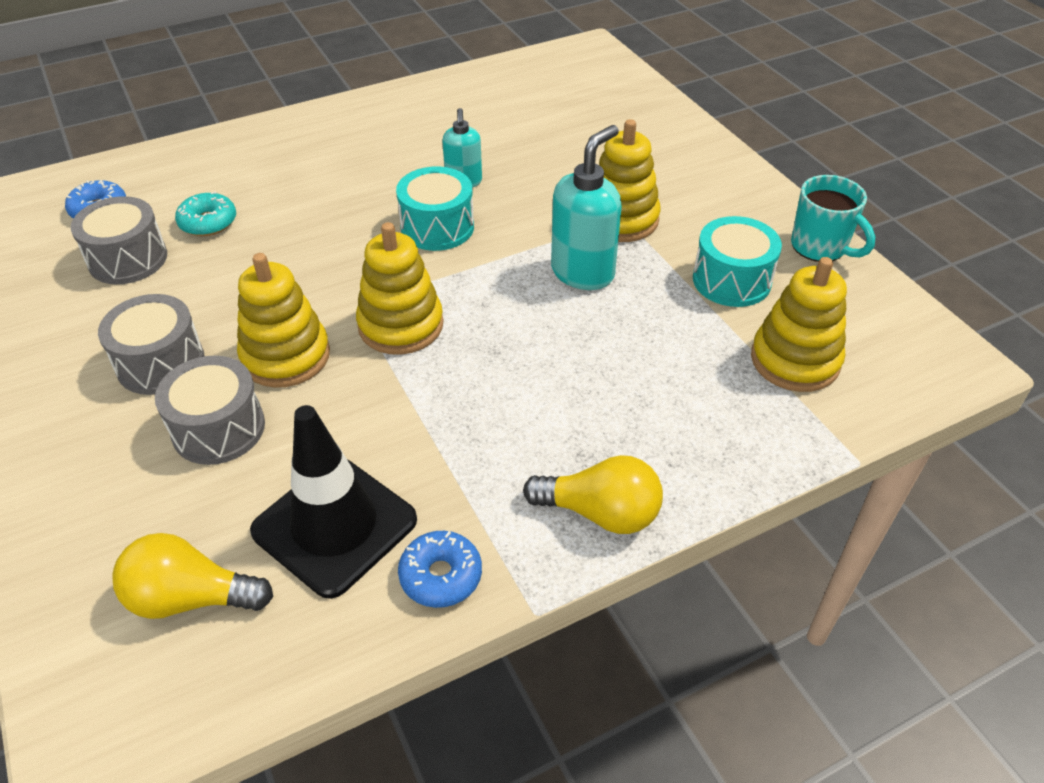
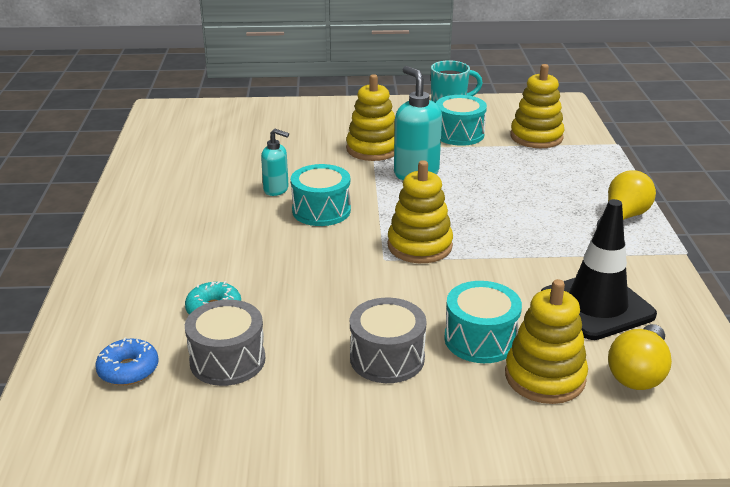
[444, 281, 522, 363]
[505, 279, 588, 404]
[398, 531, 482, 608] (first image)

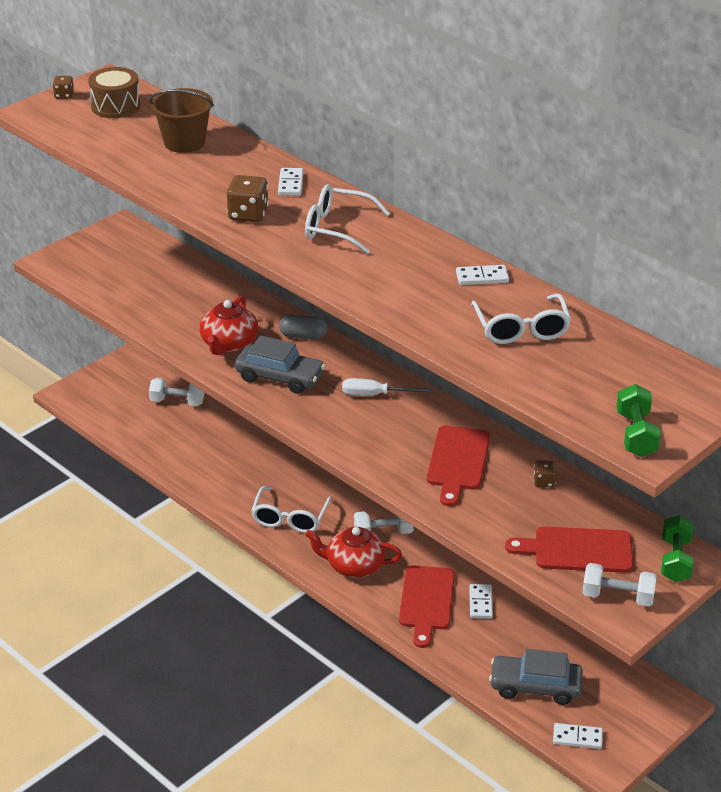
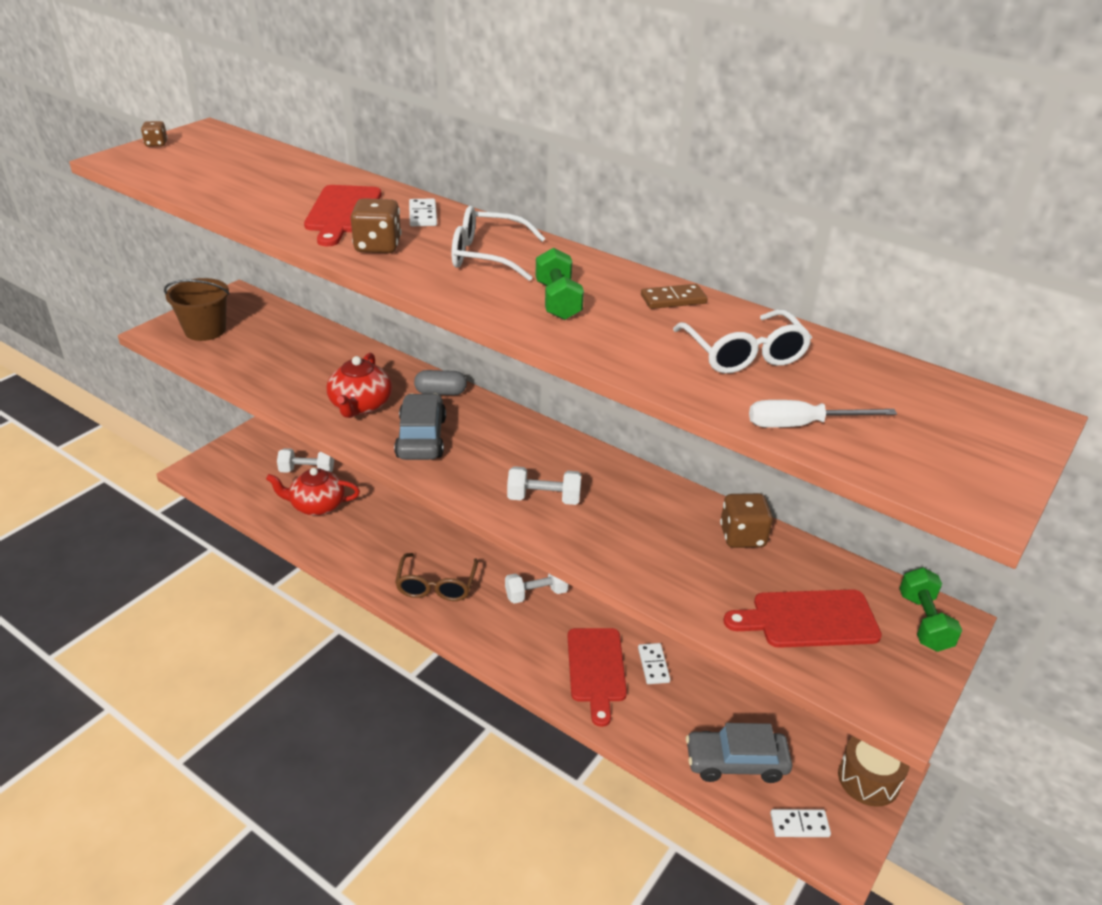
[838, 736, 910, 807]
[164, 278, 230, 341]
[394, 394, 446, 460]
[395, 553, 478, 601]
[266, 468, 360, 516]
[749, 400, 897, 428]
[304, 185, 381, 246]
[641, 284, 708, 309]
[720, 493, 773, 548]
[507, 466, 581, 505]
[535, 248, 584, 320]

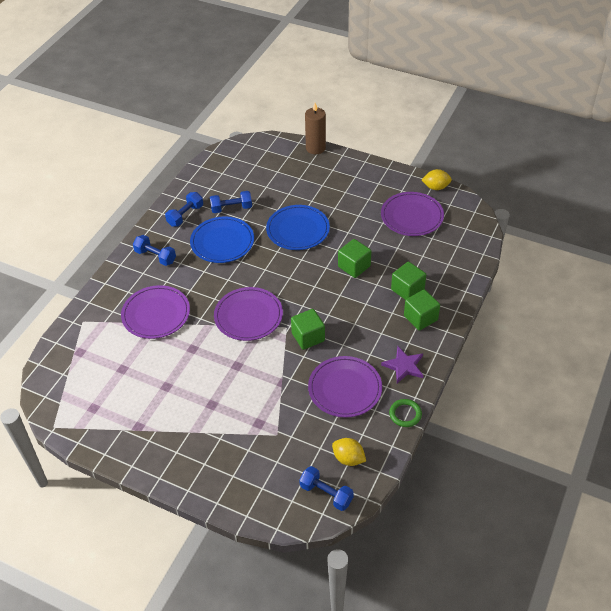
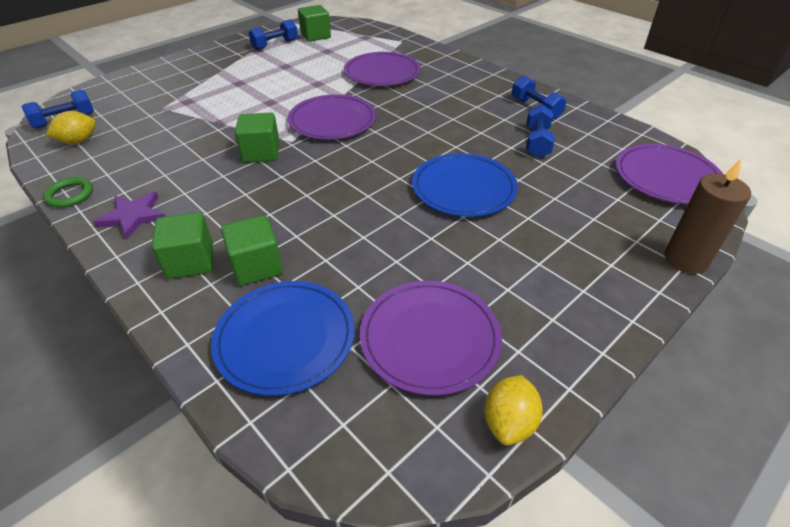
[249, 19, 298, 50]
[211, 281, 355, 396]
[616, 144, 723, 204]
[298, 5, 331, 42]

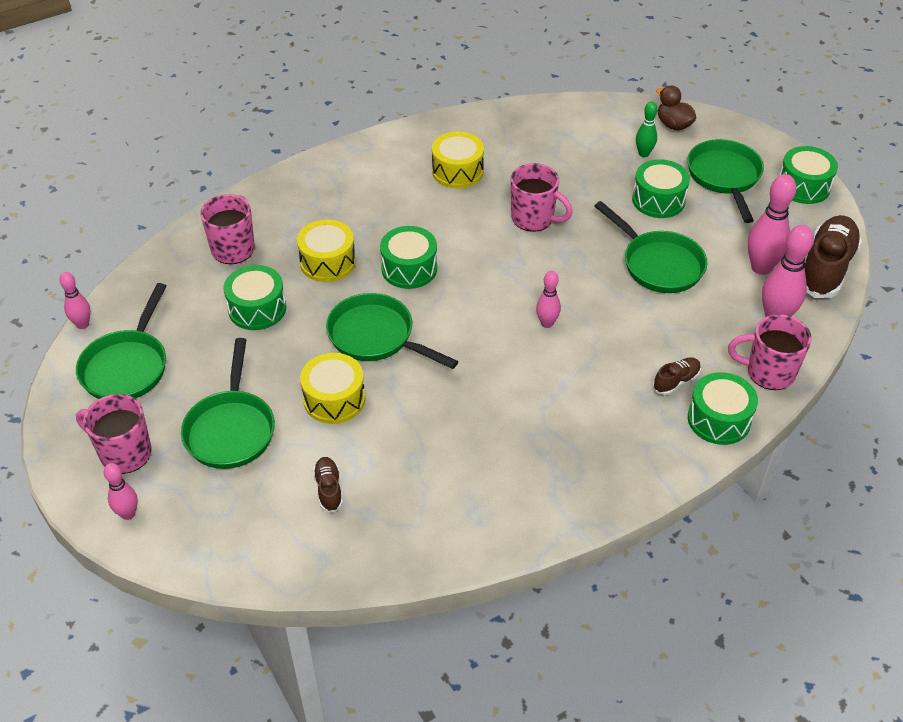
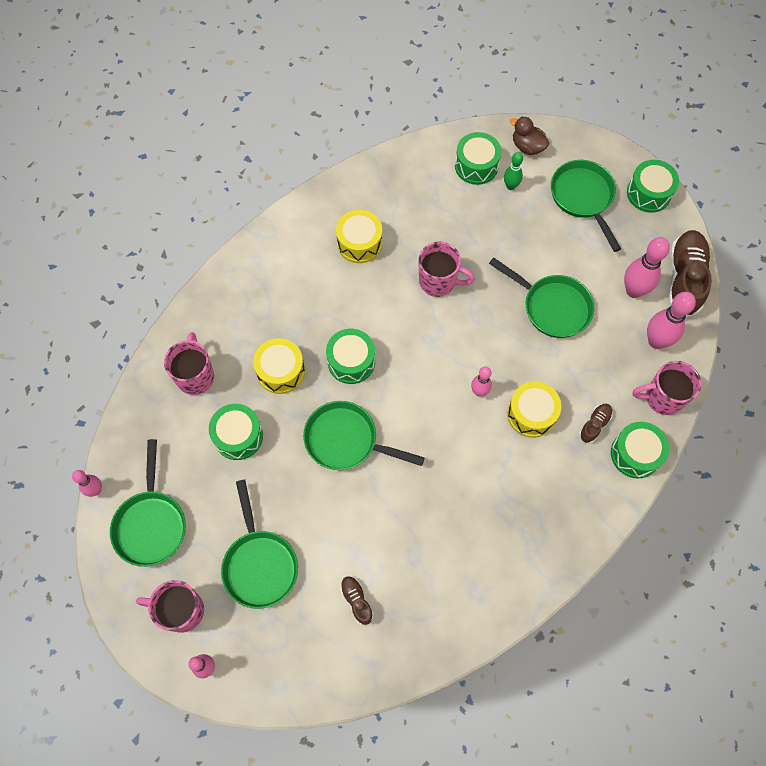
[507, 381, 561, 438]
[455, 132, 502, 185]

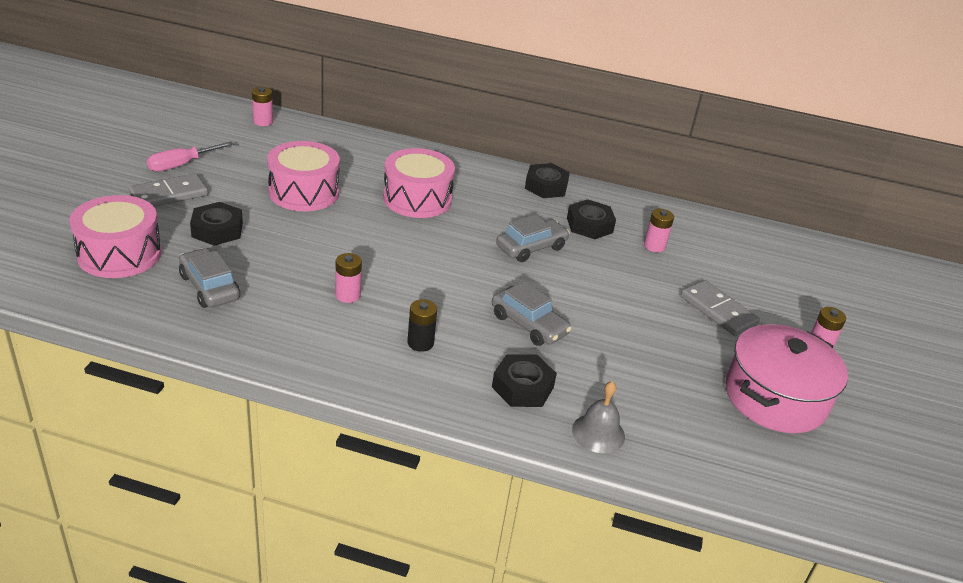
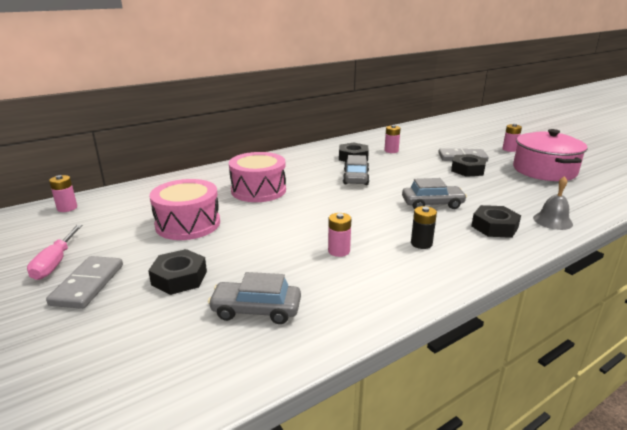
[69, 195, 162, 278] (first image)
[451, 154, 486, 177]

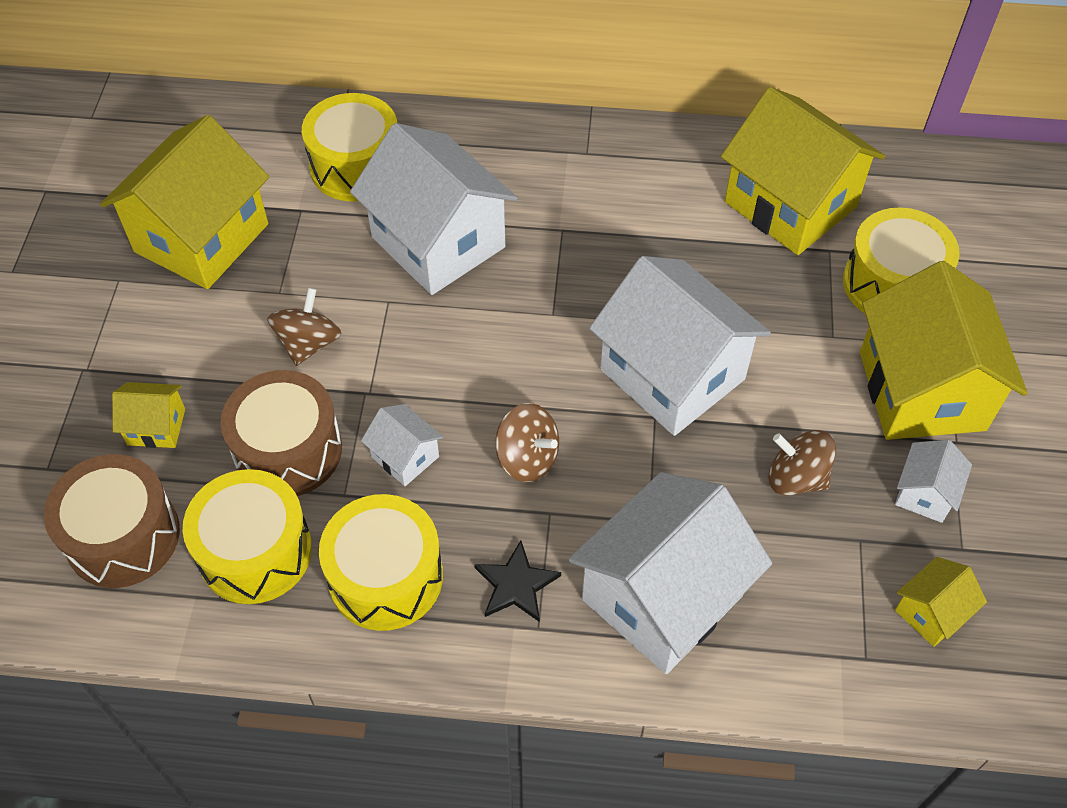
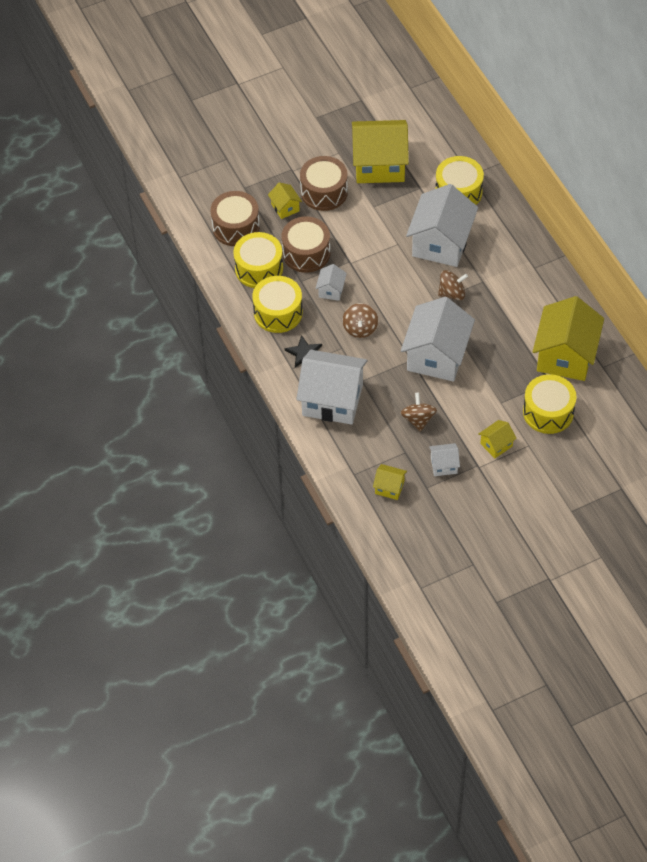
[438, 270, 468, 300]
[479, 420, 517, 458]
[300, 156, 348, 211]

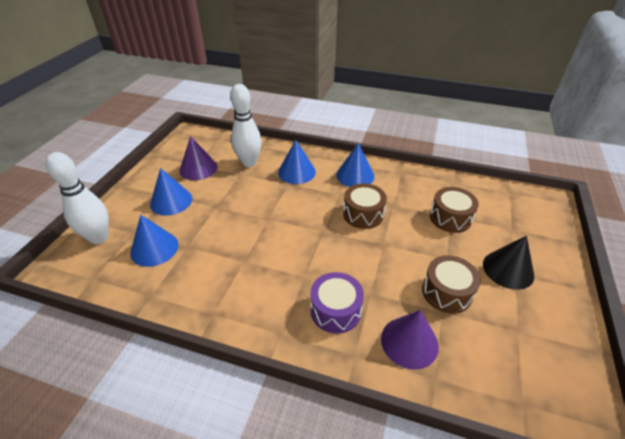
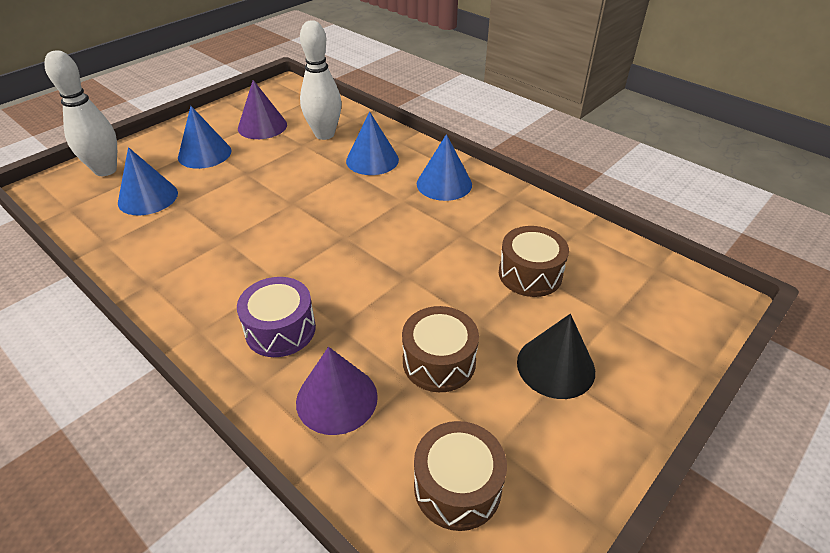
[414, 421, 507, 531]

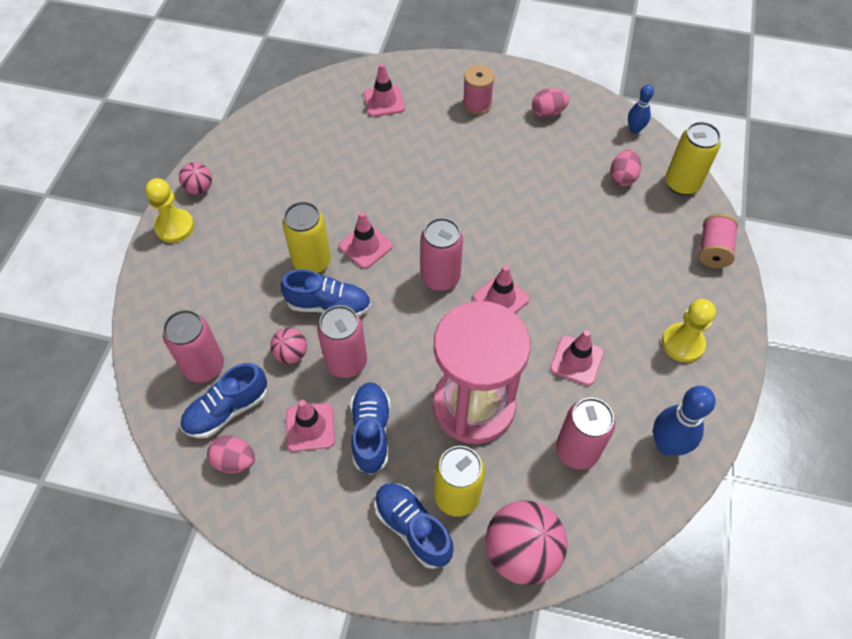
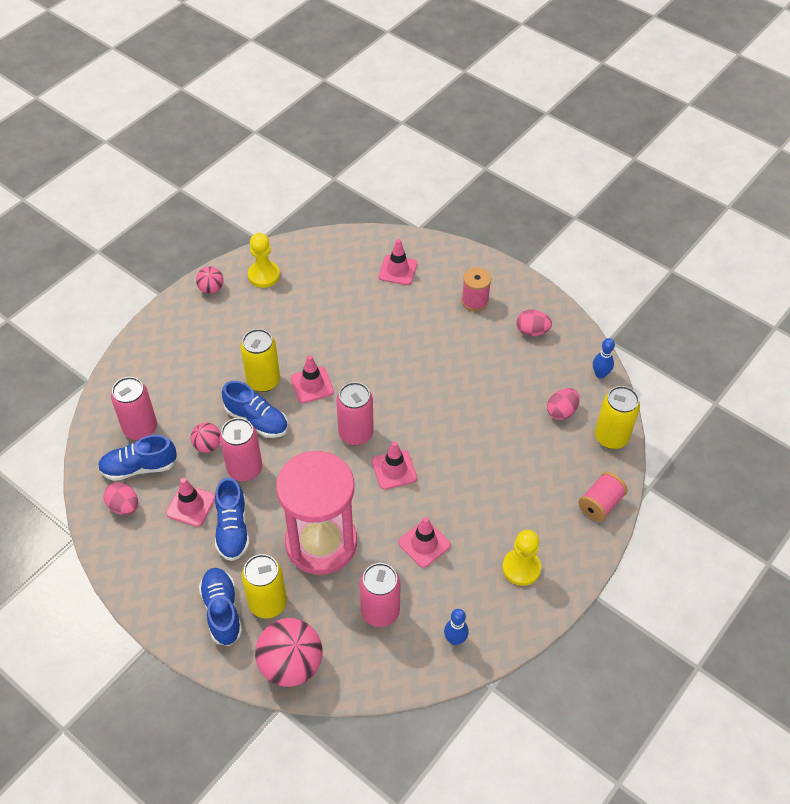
[248, 233, 280, 288]
[215, 477, 249, 561]
[444, 609, 469, 645]

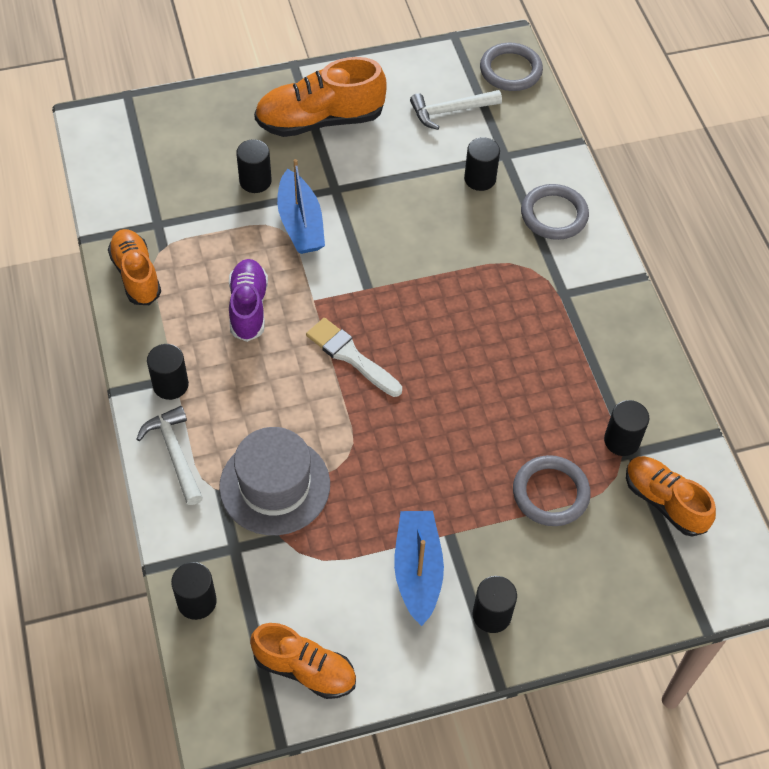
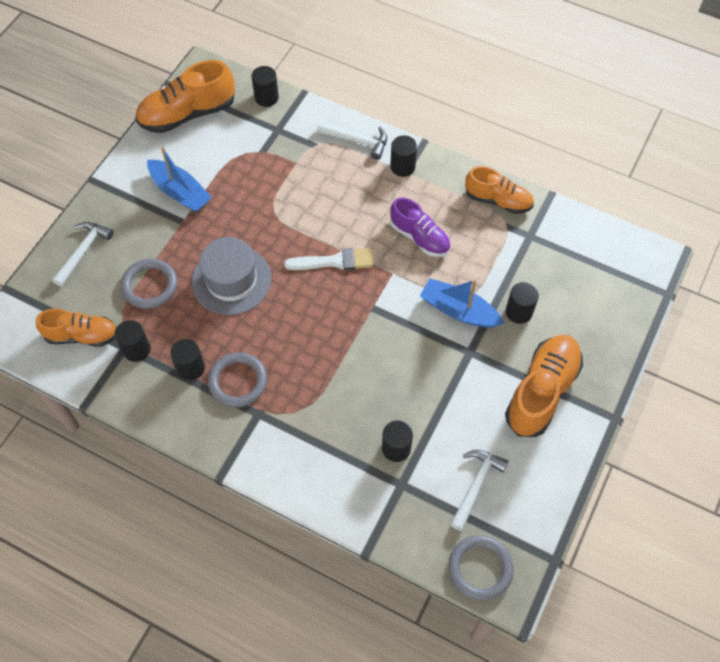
[192, 237, 271, 315]
[135, 60, 235, 133]
[170, 339, 205, 380]
[208, 352, 267, 407]
[52, 222, 114, 287]

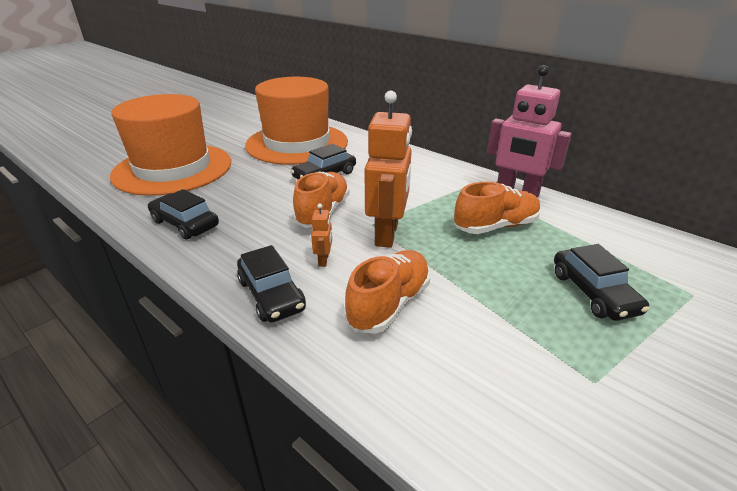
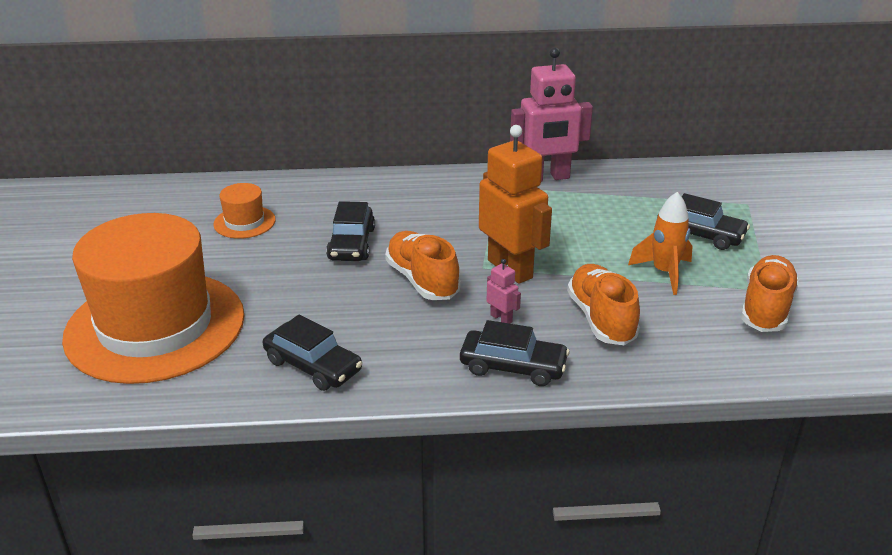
[263, 315, 363, 391]
[214, 183, 276, 239]
[487, 259, 521, 324]
[741, 255, 799, 332]
[628, 192, 692, 295]

